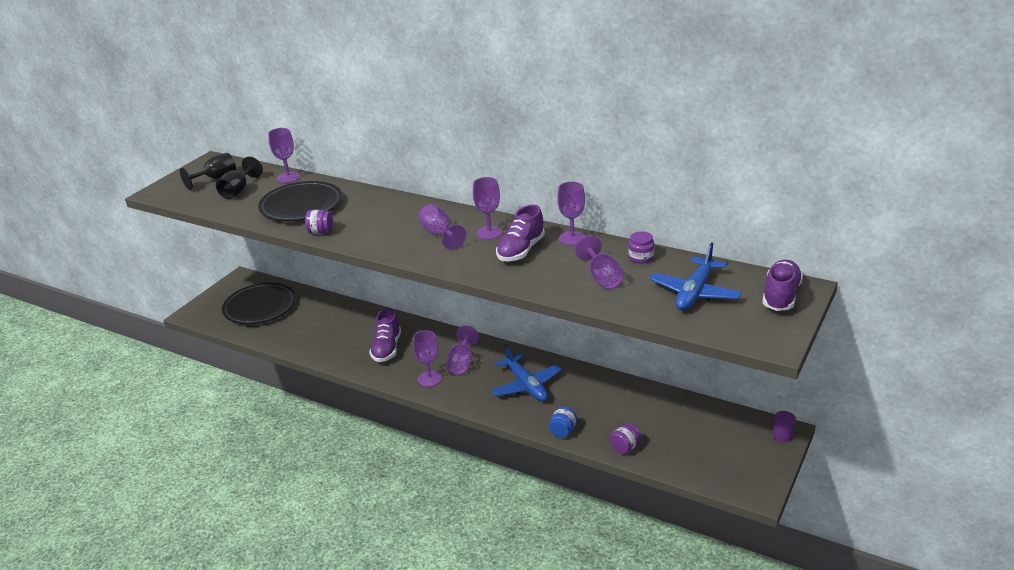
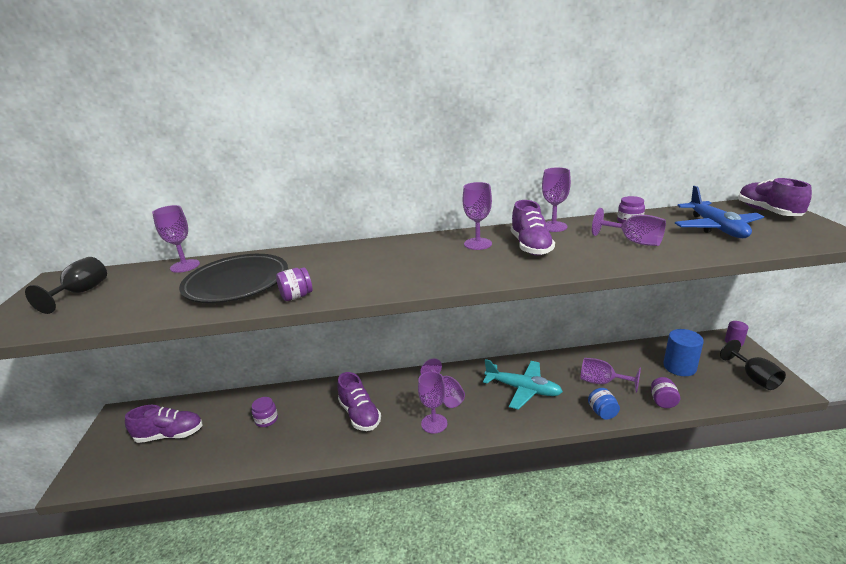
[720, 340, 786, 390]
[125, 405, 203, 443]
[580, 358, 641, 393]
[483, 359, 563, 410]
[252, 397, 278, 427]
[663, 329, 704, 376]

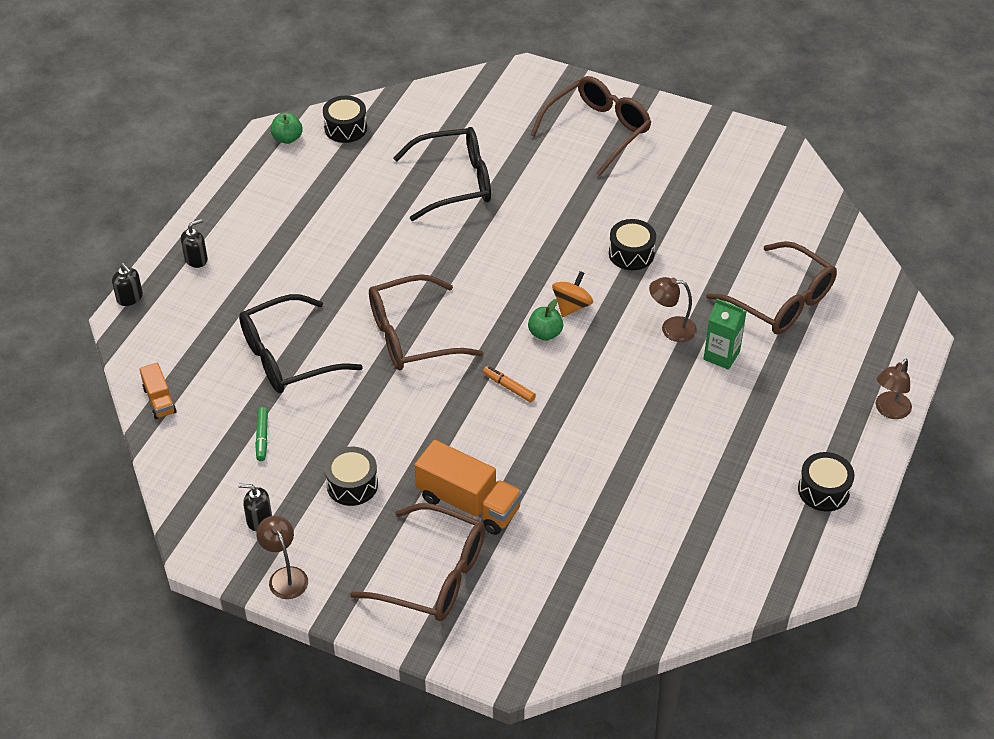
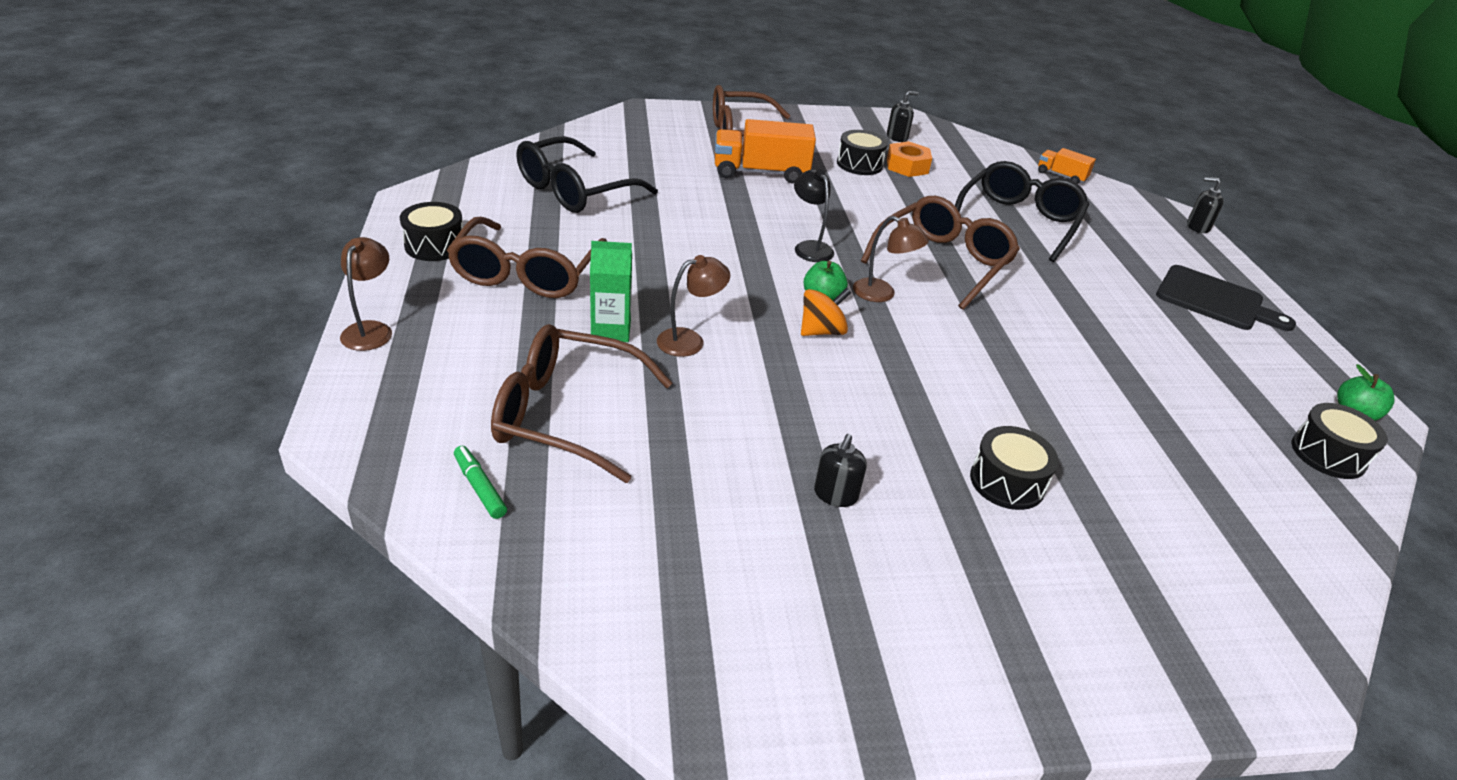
[814, 434, 867, 507]
[454, 446, 507, 519]
[853, 216, 929, 302]
[516, 136, 658, 213]
[794, 169, 834, 262]
[447, 217, 607, 298]
[801, 288, 851, 336]
[970, 426, 1059, 510]
[887, 141, 932, 177]
[1156, 265, 1296, 331]

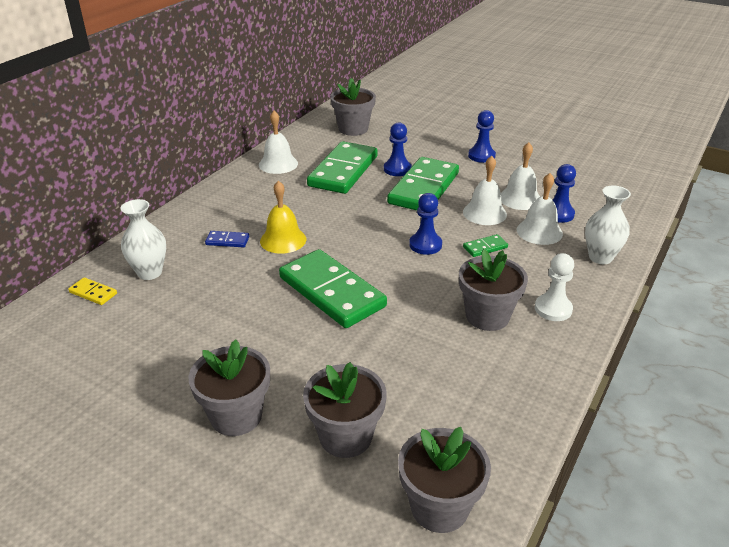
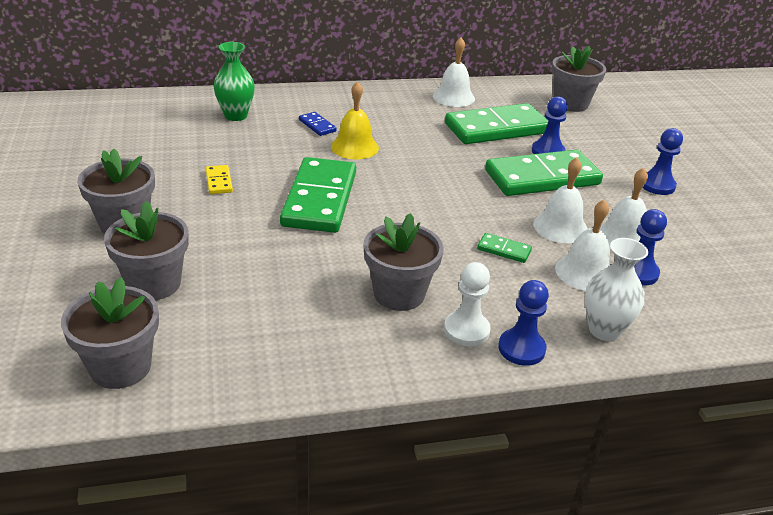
[205, 165, 233, 194]
[214, 42, 255, 121]
[498, 280, 549, 366]

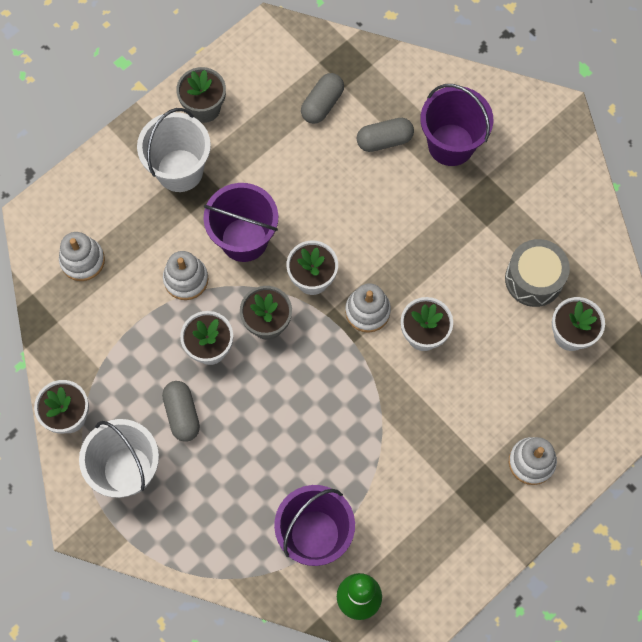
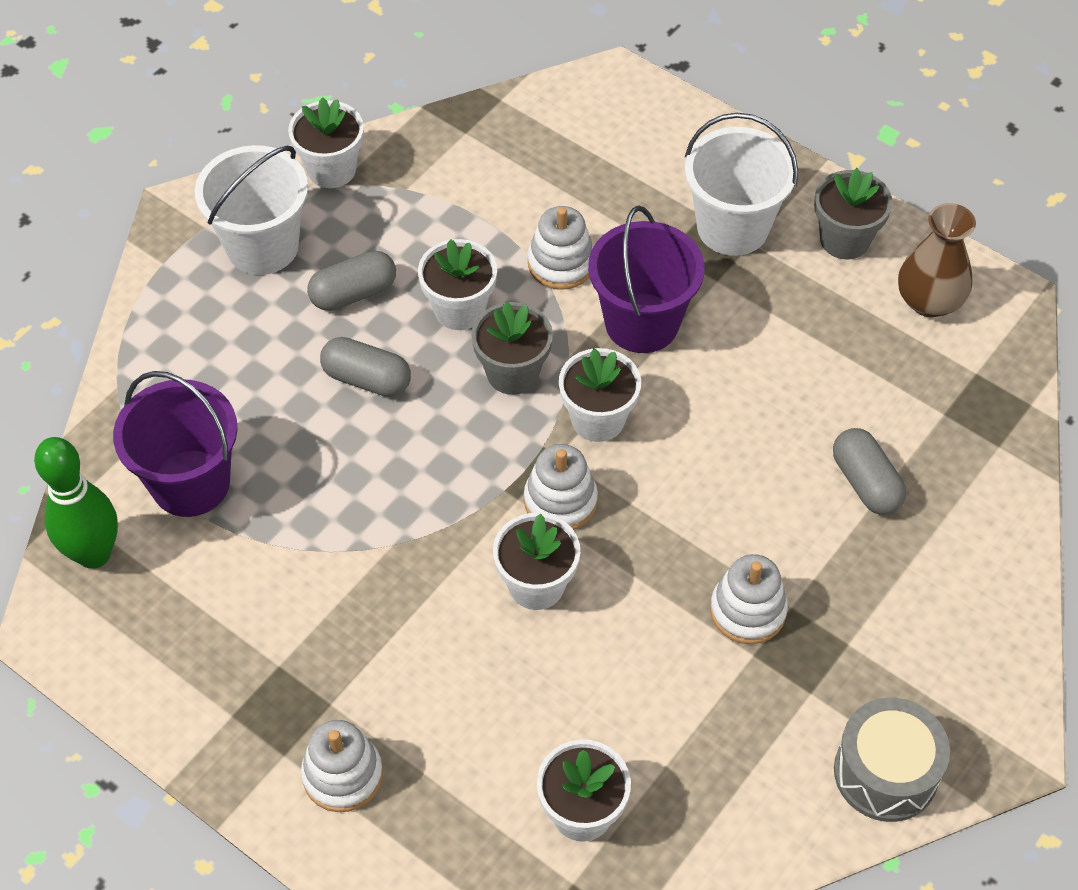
[710, 554, 788, 644]
[320, 337, 411, 397]
[420, 84, 493, 166] (first image)
[834, 698, 950, 822]
[898, 203, 976, 317]

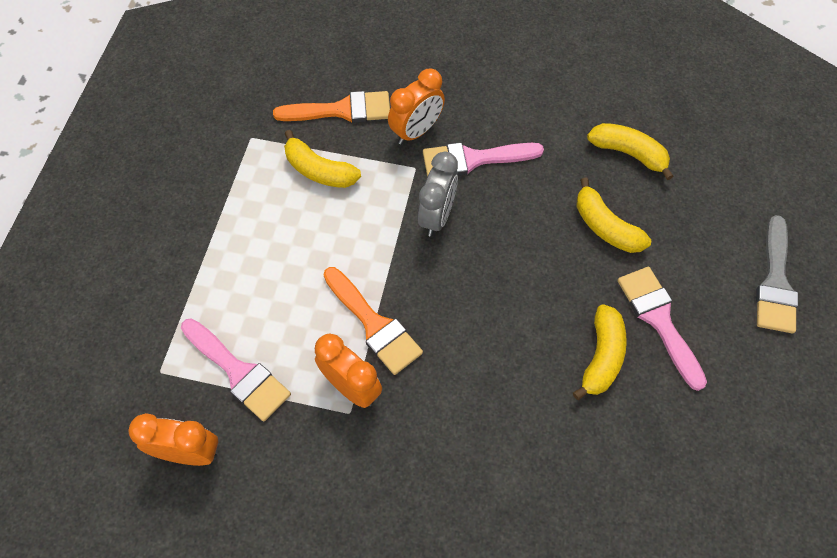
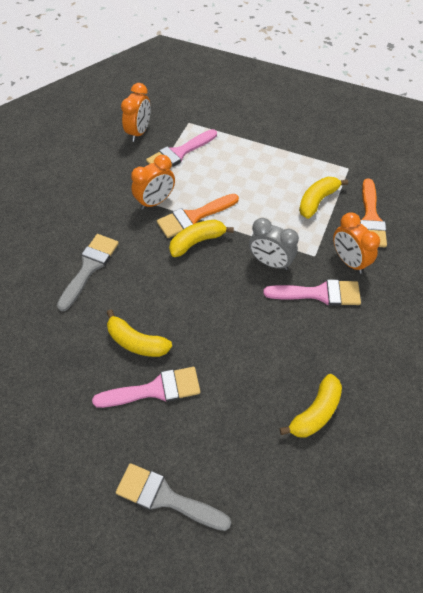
[263, 279, 361, 306]
[169, 220, 234, 257]
[57, 234, 119, 312]

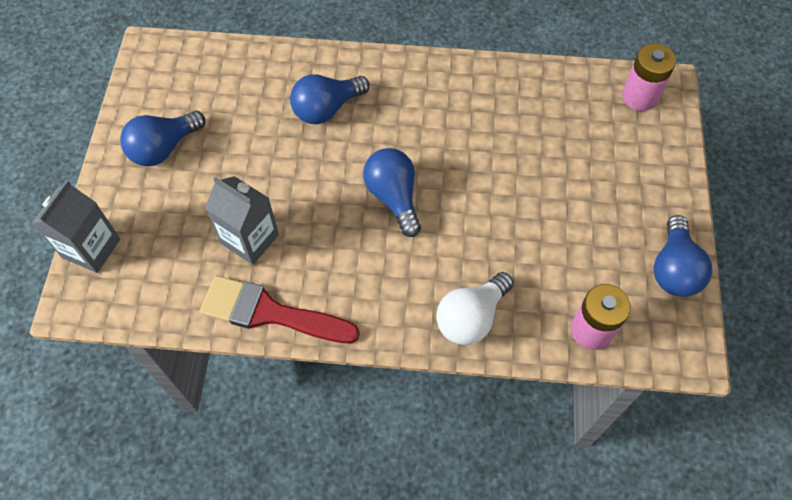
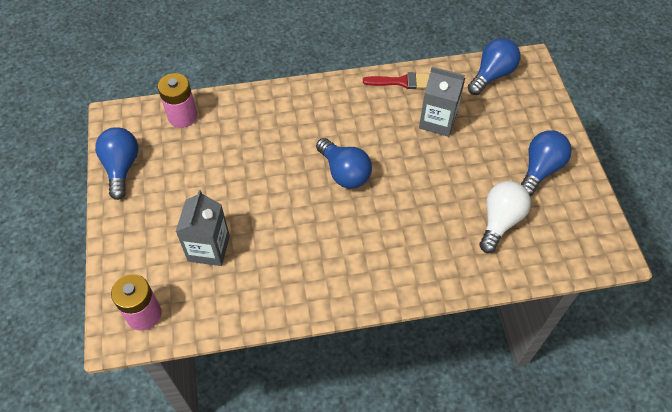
[176, 190, 230, 266]
[363, 72, 429, 89]
[468, 38, 520, 95]
[479, 181, 531, 253]

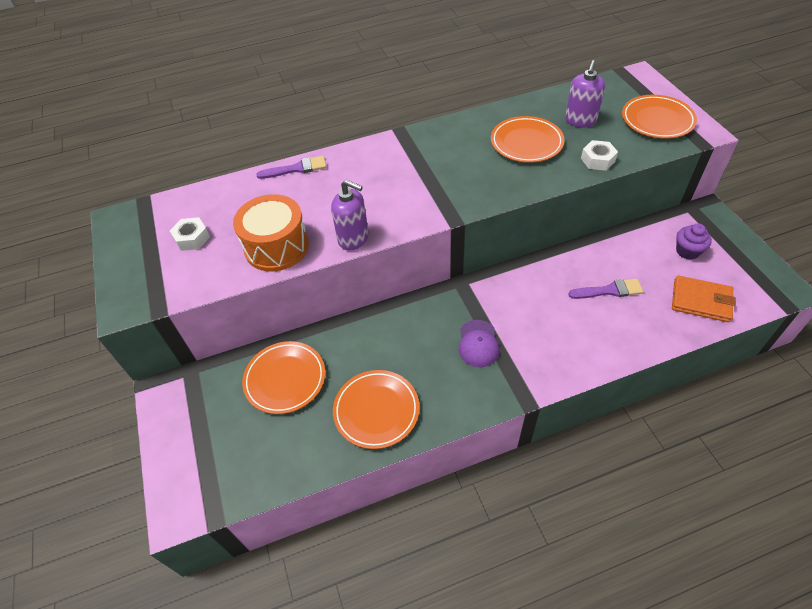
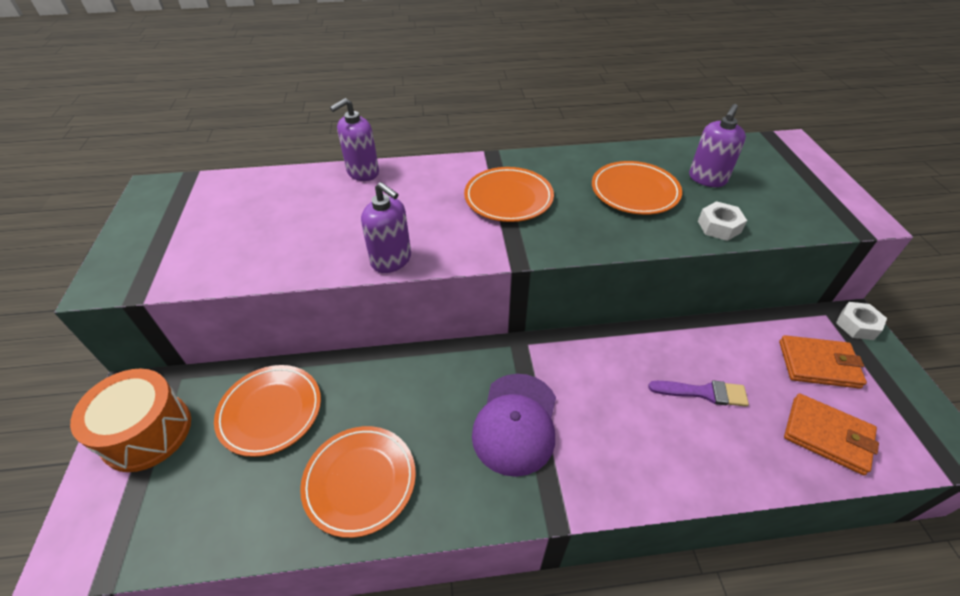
[836, 302, 887, 340]
[70, 369, 191, 472]
[330, 98, 379, 181]
[472, 374, 556, 477]
[464, 167, 554, 222]
[779, 335, 867, 389]

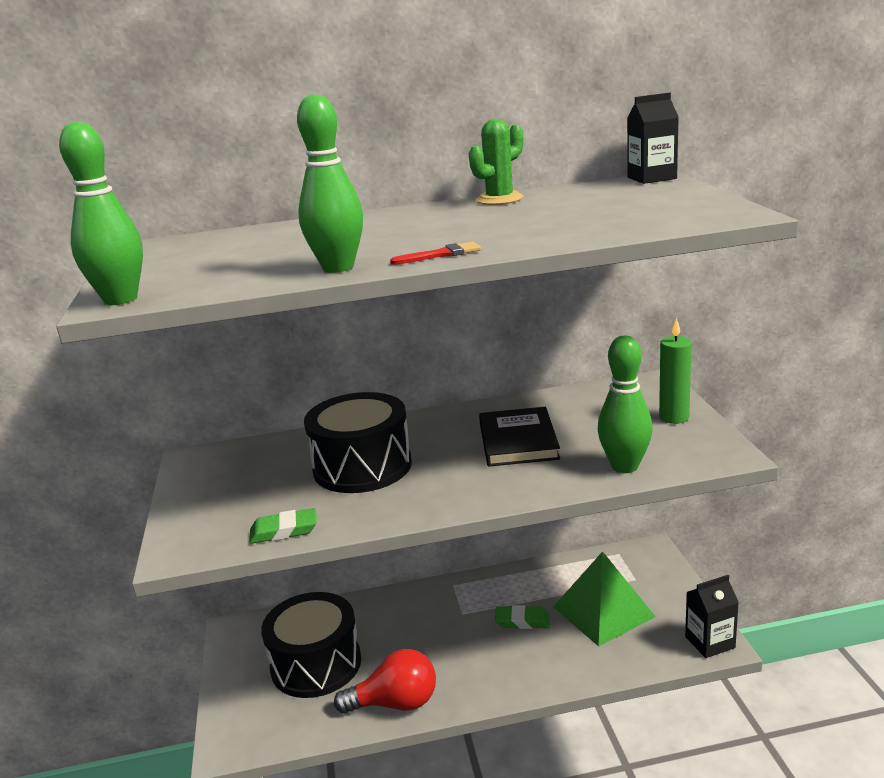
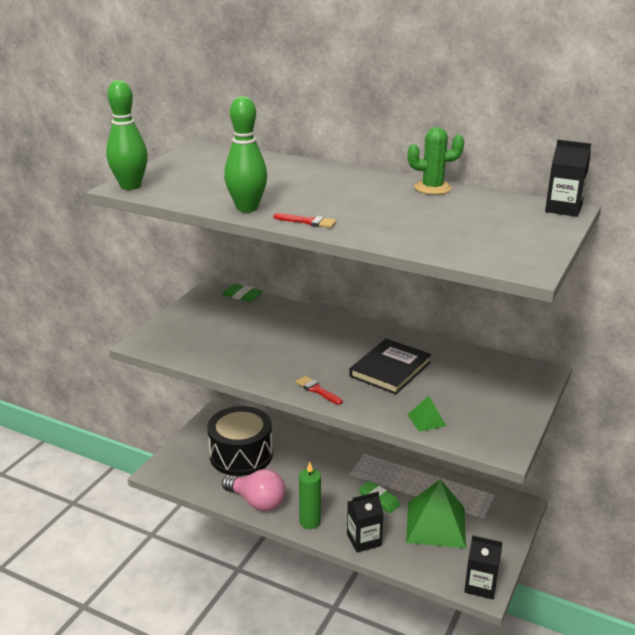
[222, 284, 263, 302]
[304, 392, 412, 493] (first image)
[222, 469, 285, 511]
[408, 396, 446, 431]
[299, 462, 321, 529]
[296, 376, 342, 405]
[347, 492, 383, 553]

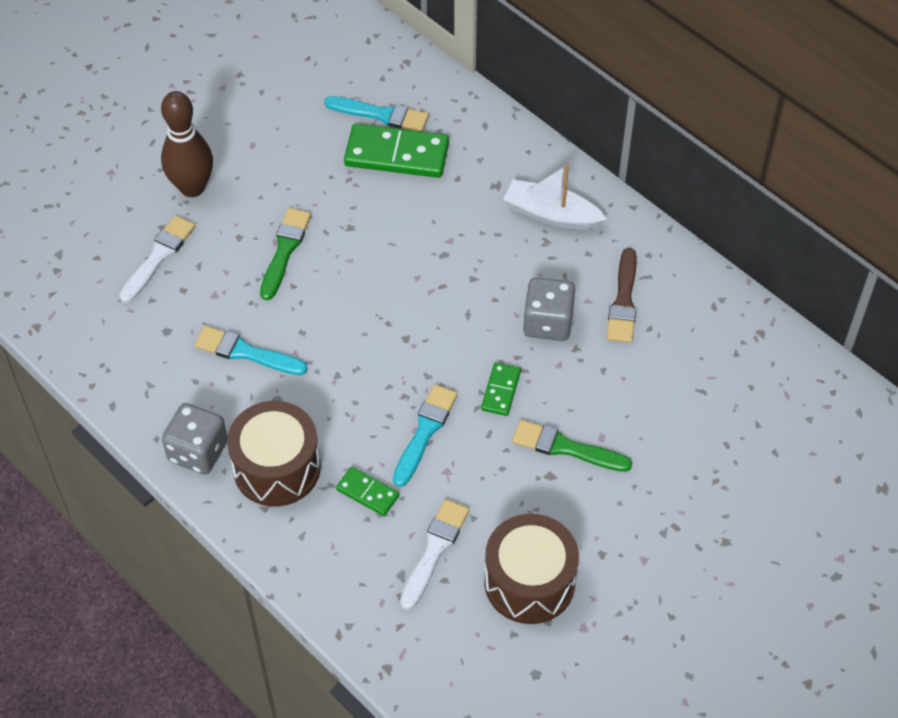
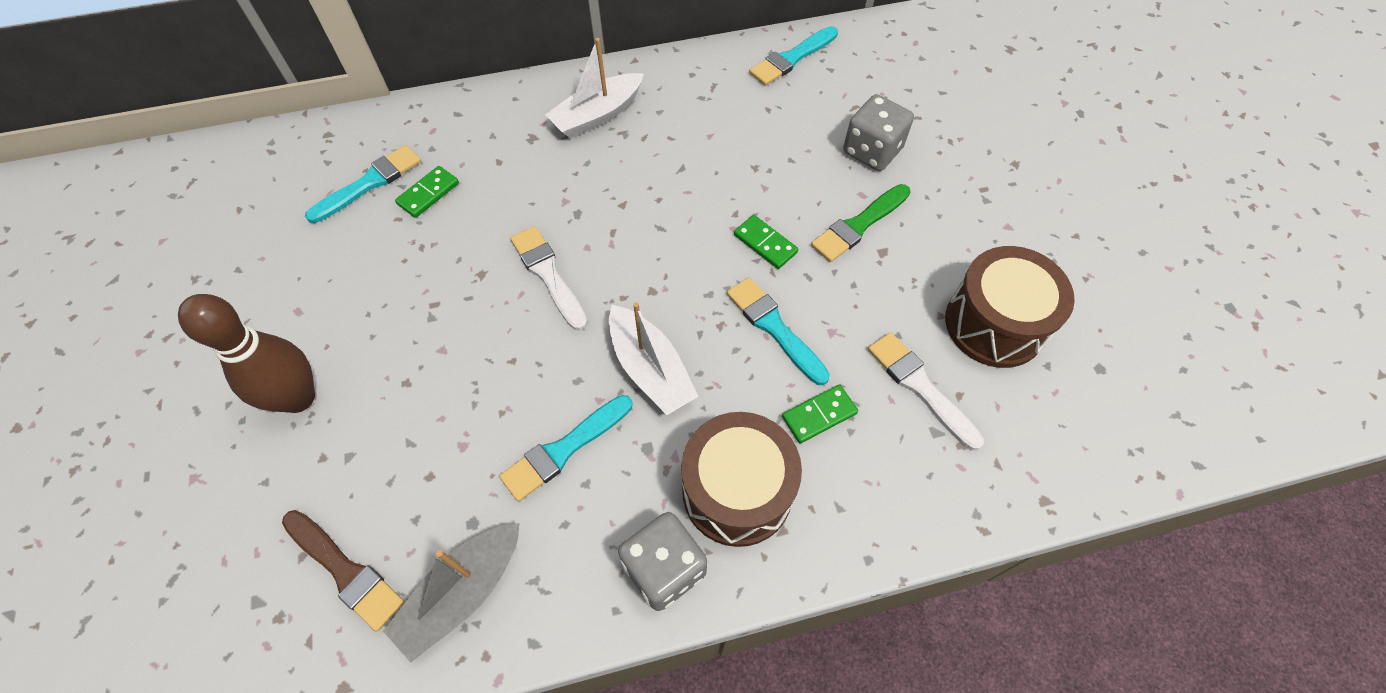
[510, 226, 587, 331]
[260, 208, 311, 300] (first image)
[395, 166, 459, 218]
[843, 94, 914, 171]
[282, 510, 405, 632]
[383, 523, 520, 662]
[609, 302, 698, 415]
[749, 26, 838, 86]

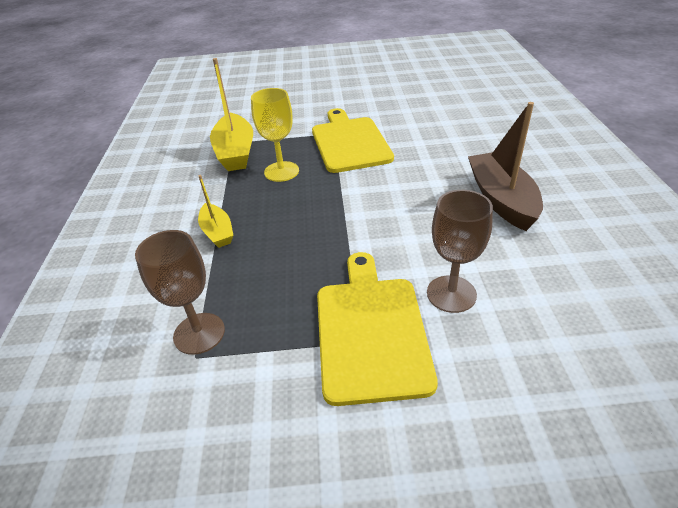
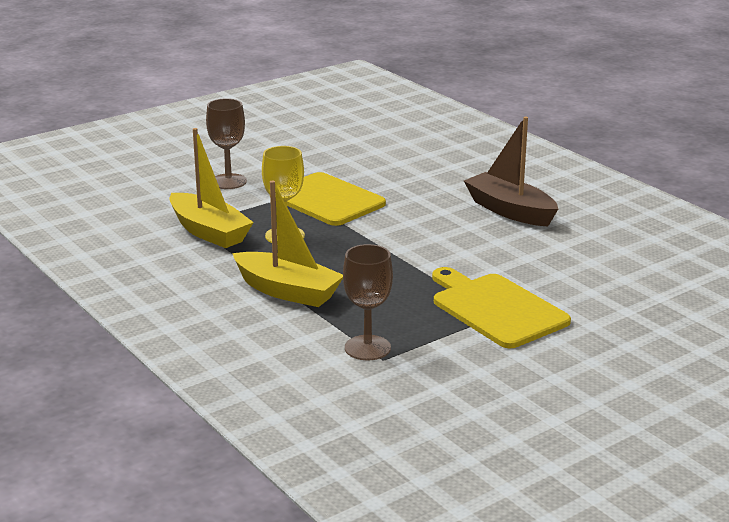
[232, 180, 343, 307]
[206, 98, 247, 189]

